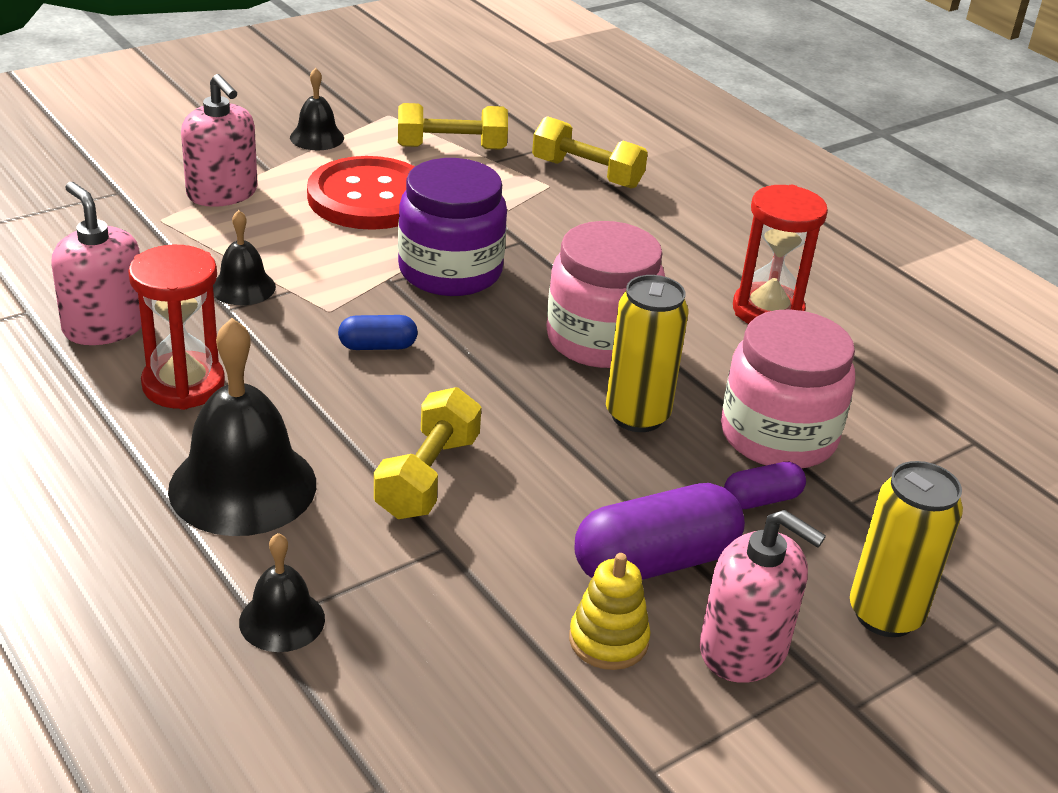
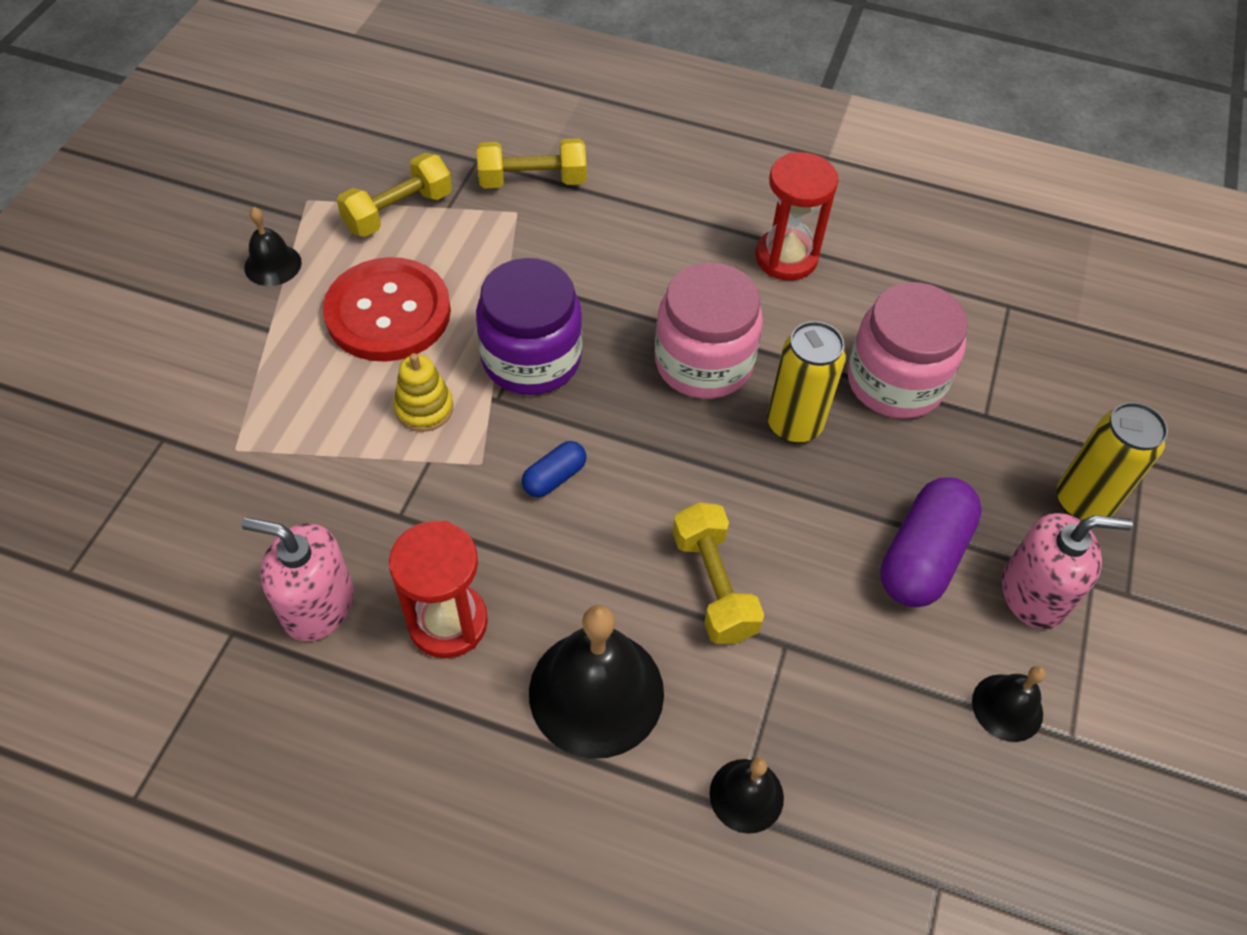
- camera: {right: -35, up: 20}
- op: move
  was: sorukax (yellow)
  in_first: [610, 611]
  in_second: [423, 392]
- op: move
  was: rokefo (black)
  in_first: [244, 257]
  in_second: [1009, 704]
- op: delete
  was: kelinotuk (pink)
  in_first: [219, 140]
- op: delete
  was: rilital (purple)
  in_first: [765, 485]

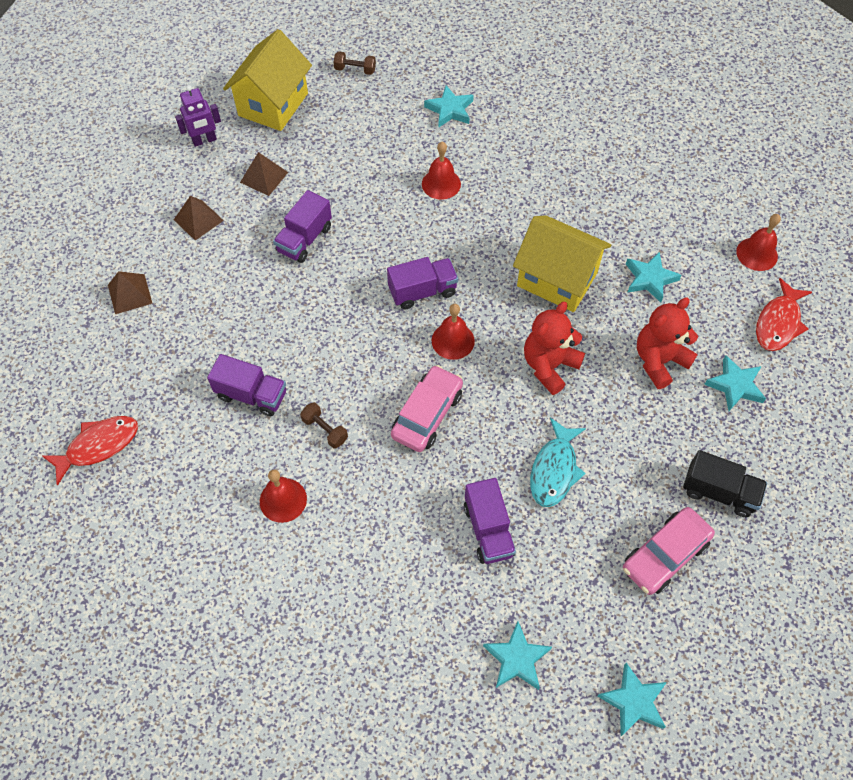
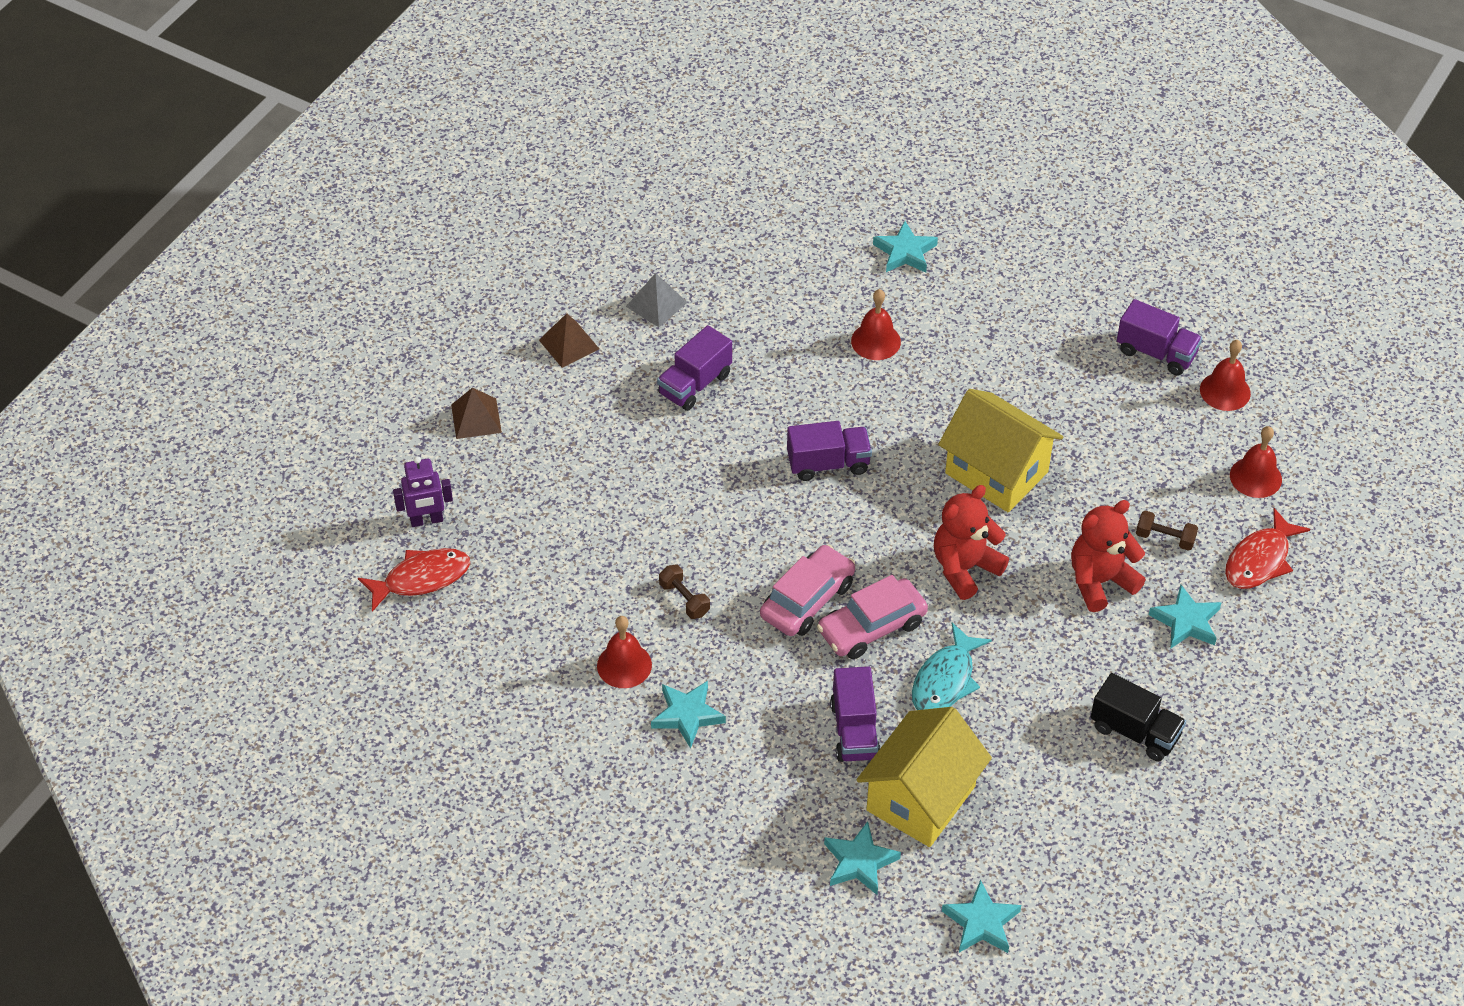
- camera: {right: 10, up: -10}
- op: move
  was: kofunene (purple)
  in_first: [198, 116]
  in_second: [423, 491]
- op: recolor
  was: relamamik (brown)
  now: relamamik (grey)
  in_first: [264, 174]
  in_second: [656, 300]
- op: move
  was: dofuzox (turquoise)
  in_first: [654, 277]
  in_second: [688, 715]
- op: move
  was: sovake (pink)
  in_first: [669, 551]
  in_second: [872, 617]
- op: move
  was: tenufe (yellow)
  in_first: [267, 80]
  in_second: [924, 777]
- op: move
  was: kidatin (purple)
  in_first: [246, 385]
  in_second: [1159, 337]
- op: move
  was: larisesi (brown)
  in_first: [355, 63]
  in_second: [1167, 530]
- op: move
  was: rokefo (red)
  in_first: [453, 332]
  in_second: [1225, 375]

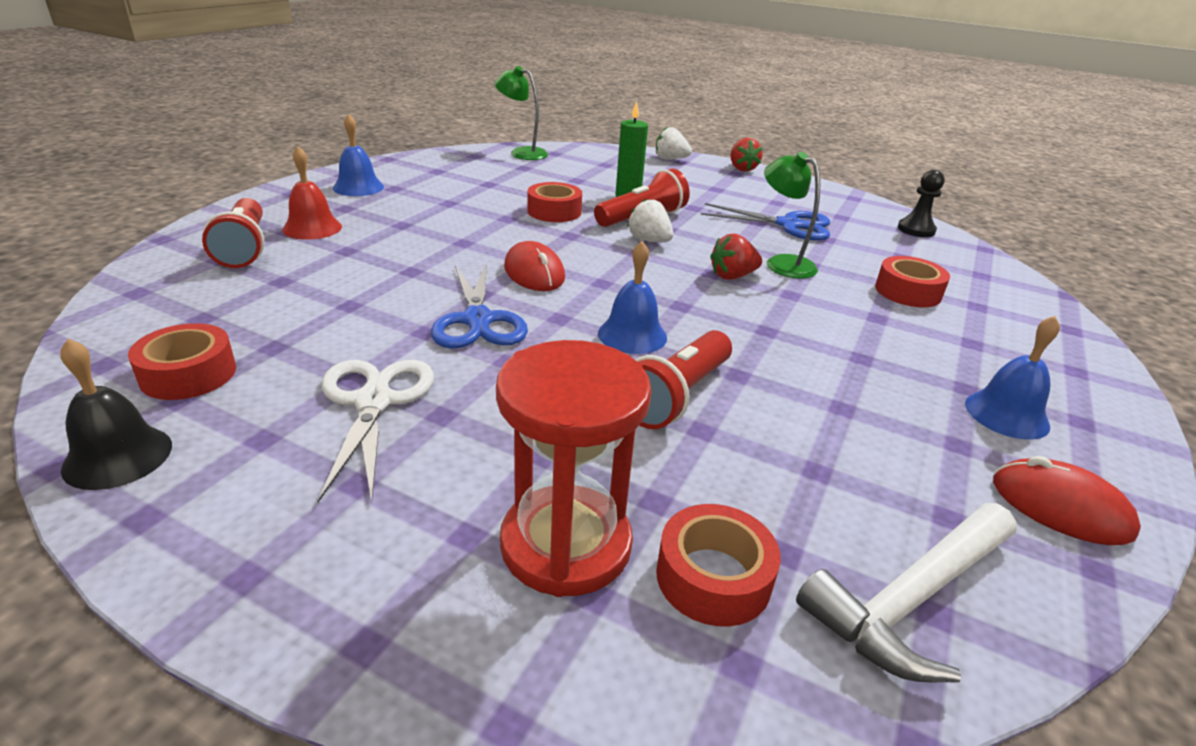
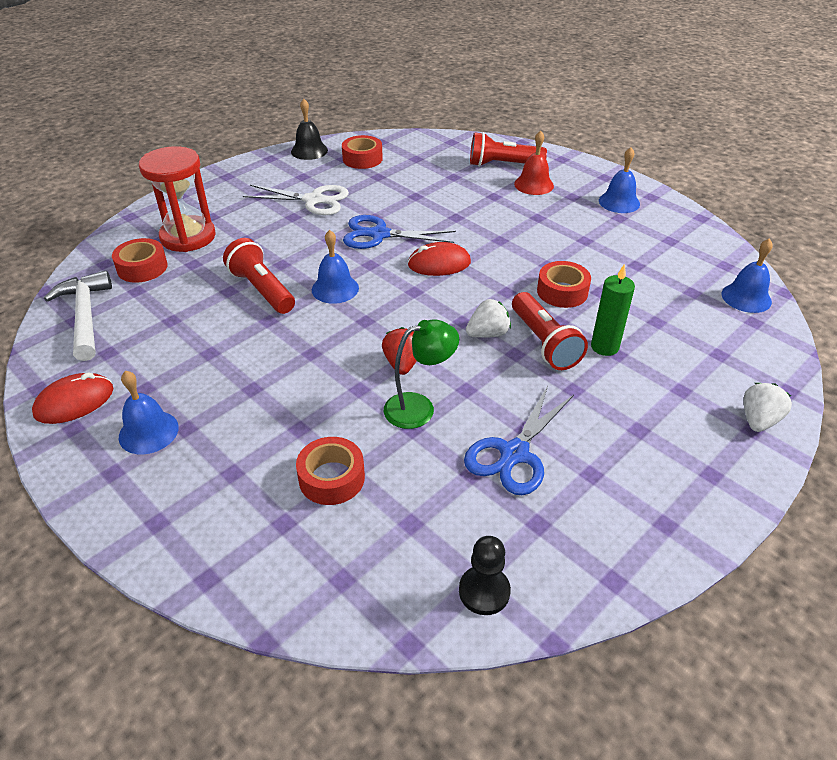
- camera: {right: 110, up: 10}
- op: replace
  was: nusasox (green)
  now: rokefo (blue)
  in_first: [521, 113]
  in_second: [747, 275]
- op: delete
  was: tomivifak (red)
  in_first: [746, 155]

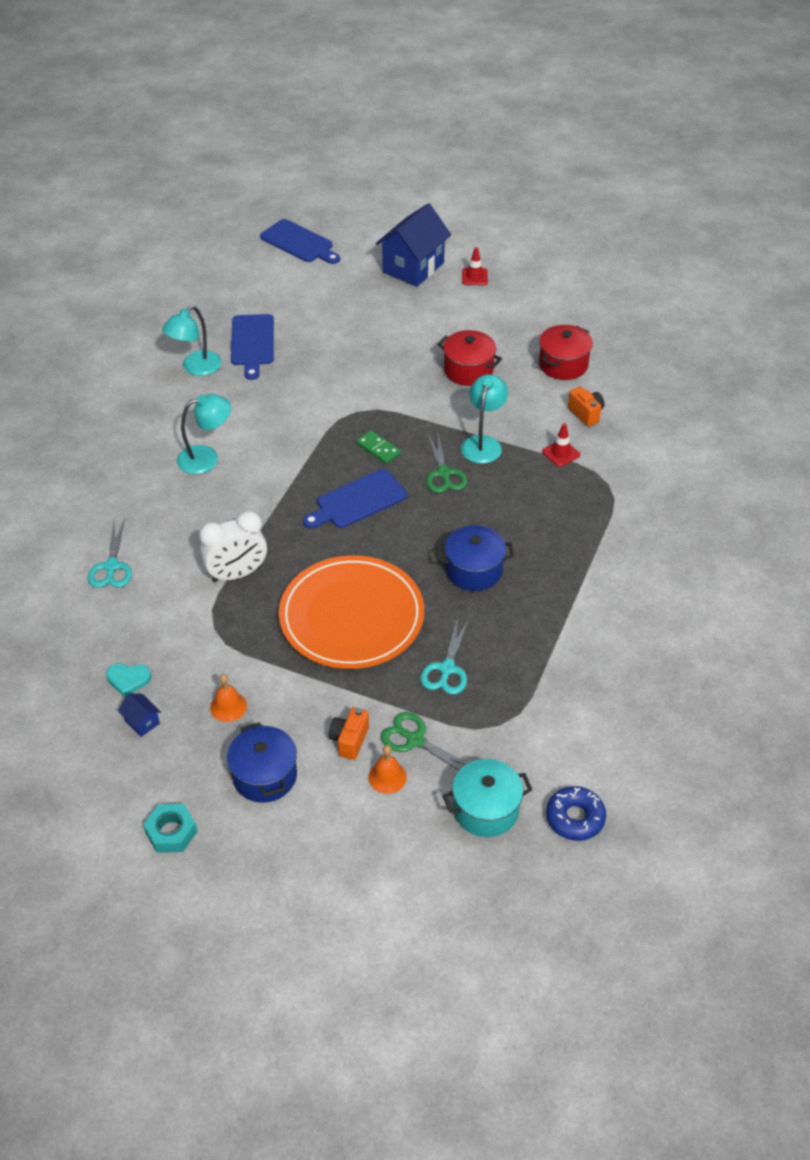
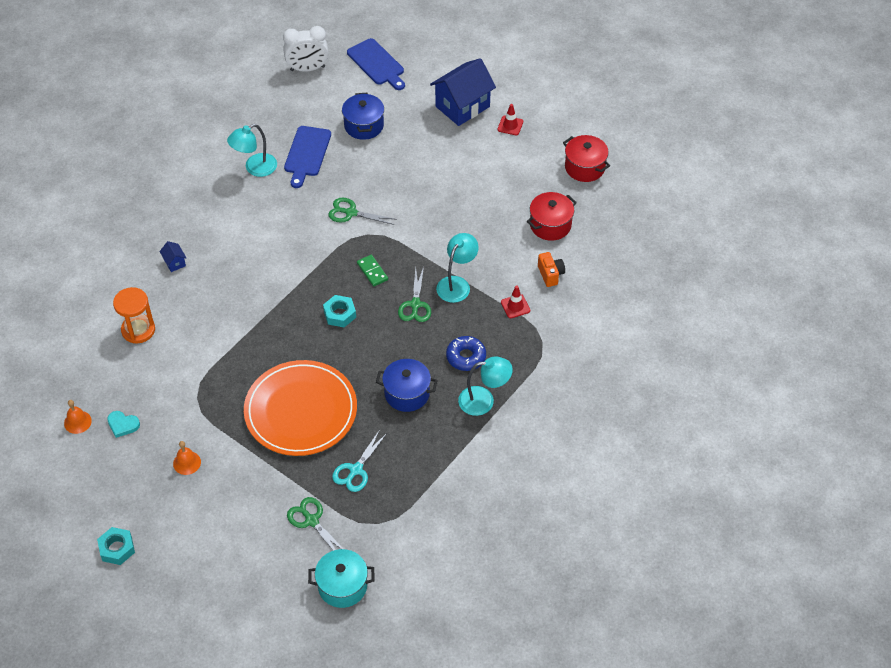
- camera: {right: 15, up: 5}
- op: move
  was: rokefo (orange)
  in_first: [387, 769]
  in_second: [78, 417]
- op: replace
  was: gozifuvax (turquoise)
  now: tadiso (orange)
  in_first: [110, 554]
  in_second: [134, 315]
- op: move
  was: tenufe (blue)
  in_first: [139, 715]
  in_second: [172, 256]
- op: move
  was: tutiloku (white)
  in_first: [233, 546]
  in_second: [305, 49]
- op: replace
  was: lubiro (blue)
  now: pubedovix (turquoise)
  in_first: [355, 499]
  in_second: [339, 311]
- op: insert
  now: gozifuvax (green)
  in_second: [362, 211]
- op: move
  was: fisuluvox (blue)
  in_first: [262, 762]
  in_second: [363, 116]
- op: move
  was: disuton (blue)
  in_first: [576, 813]
  in_second: [466, 353]
- op: move
  was: nusasox (turquoise)
  in_first: [204, 434]
  in_second: [485, 386]
- op: move
  was: fisuluvox (red)
  in_first: [469, 358]
  in_second: [586, 158]
- op: delete
  was: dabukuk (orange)
  in_first: [348, 733]

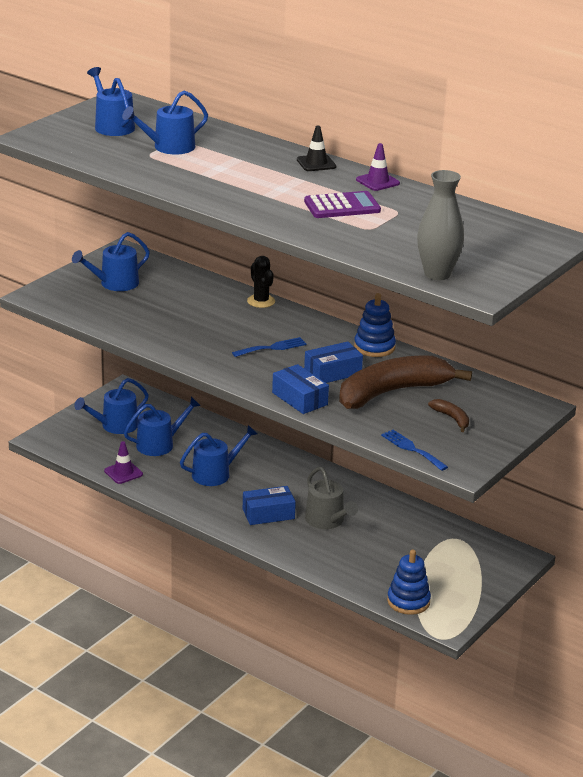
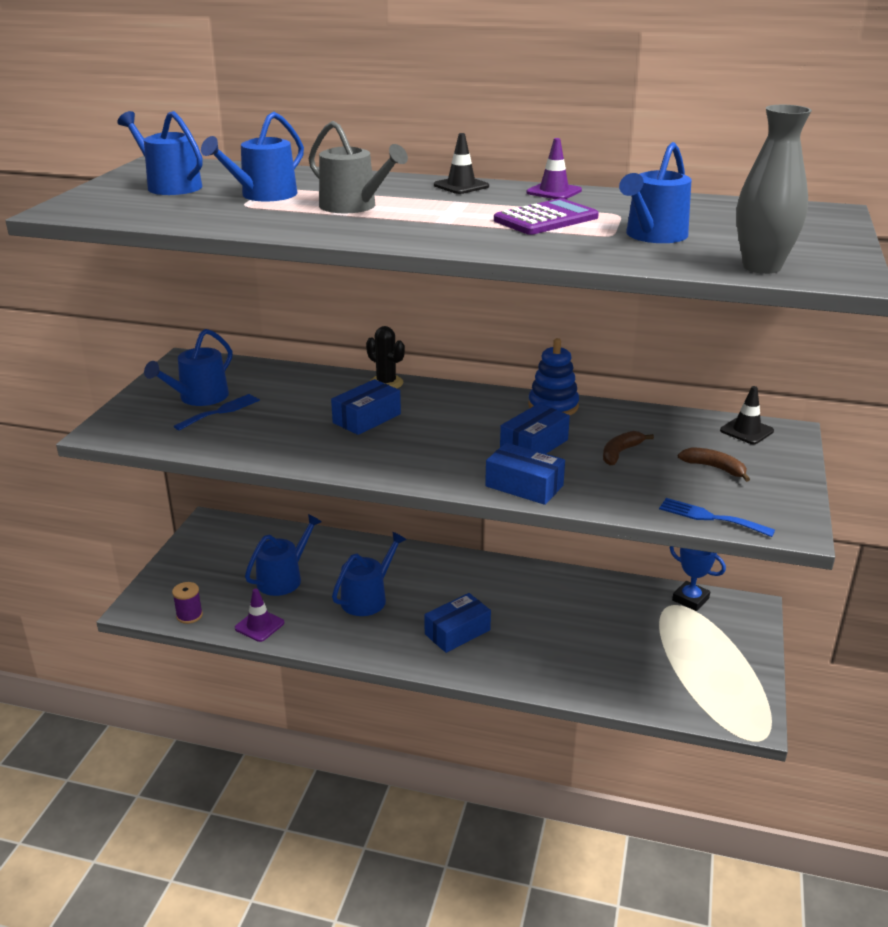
- camera: {right: -20, up: 0}
- op: insert
  now: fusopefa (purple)
  in_second: [187, 603]
- op: move
  was: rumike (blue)
  in_first: [269, 347]
  in_second: [217, 412]
- op: move
  was: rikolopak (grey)
  in_first: [331, 498]
  in_second: [358, 167]
- op: insert
  now: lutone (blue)
  in_second: [366, 407]
- op: resize
  was: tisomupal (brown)
  in_first: [405, 382]
  in_second: [628, 448]
  ratio: 0.4
- op: move
  was: rikolopak (blue)
  in_first: [111, 406]
  in_second: [655, 192]
- op: insert
  now: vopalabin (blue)
  in_second: [698, 578]
- op: insert
  now: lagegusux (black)
  in_second: [747, 415]
- op: delete
  was: sorukax (blue)
  in_first: [409, 582]

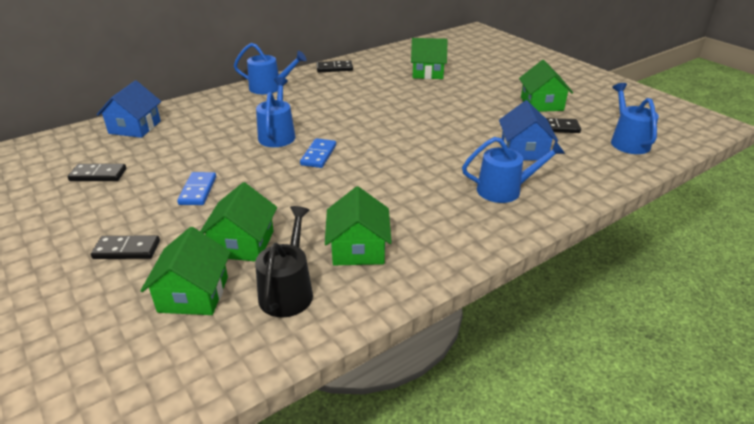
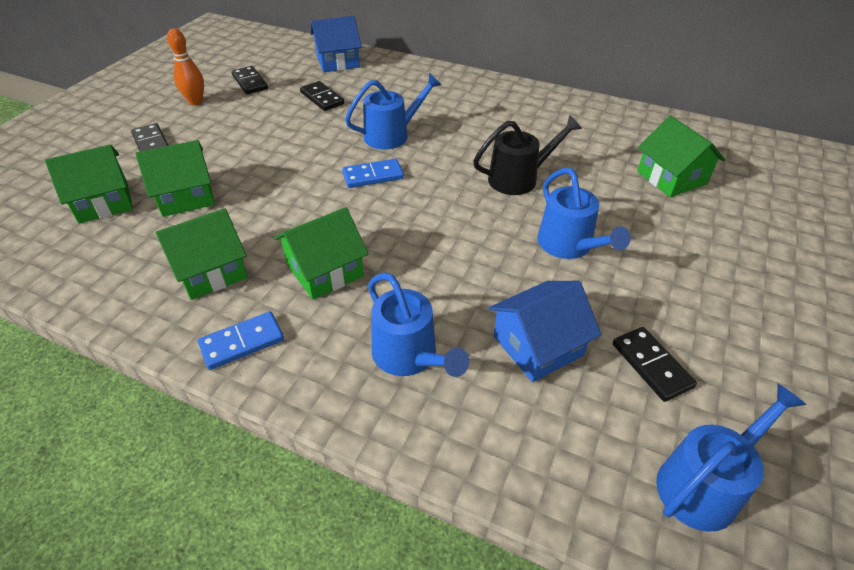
- camera: {right: 60, up: 10}
- op: insert
  now: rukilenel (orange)
  in_second: [185, 67]
- op: move
  was: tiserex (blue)
  in_first: [196, 188]
  in_second: [241, 341]
- op: move
  was: tenufe (green)
  in_first: [546, 86]
  in_second: [321, 253]
- op: move
  was: tiserex (black)
  in_first: [334, 66]
  in_second: [322, 96]
- op: move
  was: rikolopak (black)
  in_first: [284, 261]
  in_second: [527, 155]
- op: move
  was: rikolopak (blue)
  in_first: [270, 68]
  in_second: [584, 213]

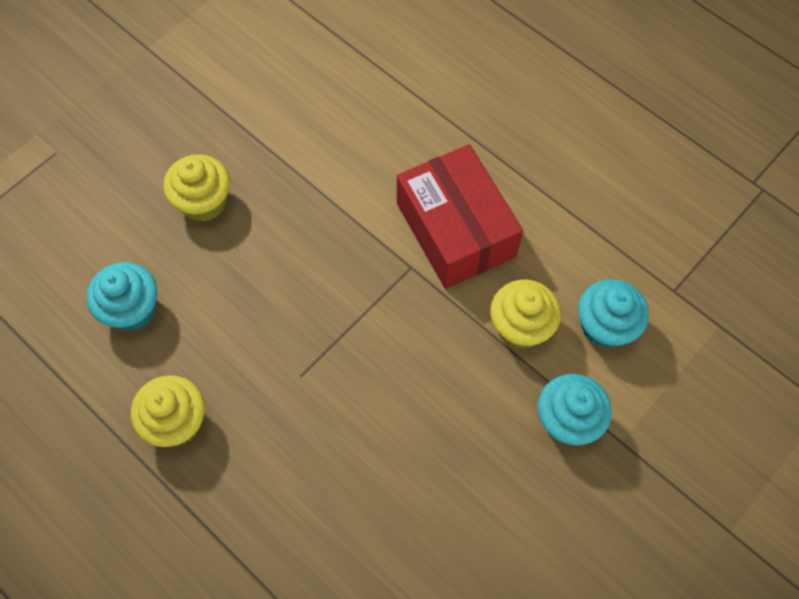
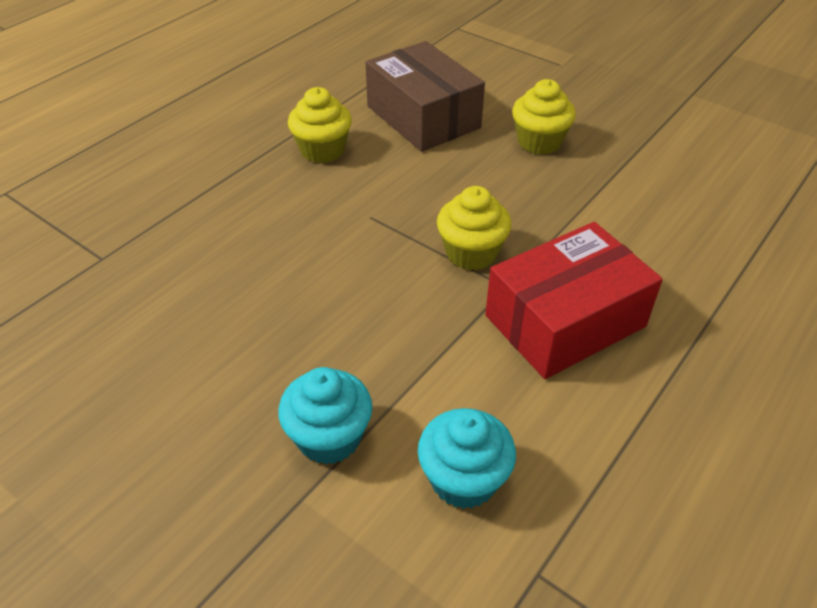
- camera: {right: 85, up: -20}
- op: replace
  was: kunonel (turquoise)
  now: lutone (brown)
  in_first: [122, 296]
  in_second: [425, 96]
- op: move
  was: kunonel (yellow)
  in_first: [525, 314]
  in_second: [474, 228]

